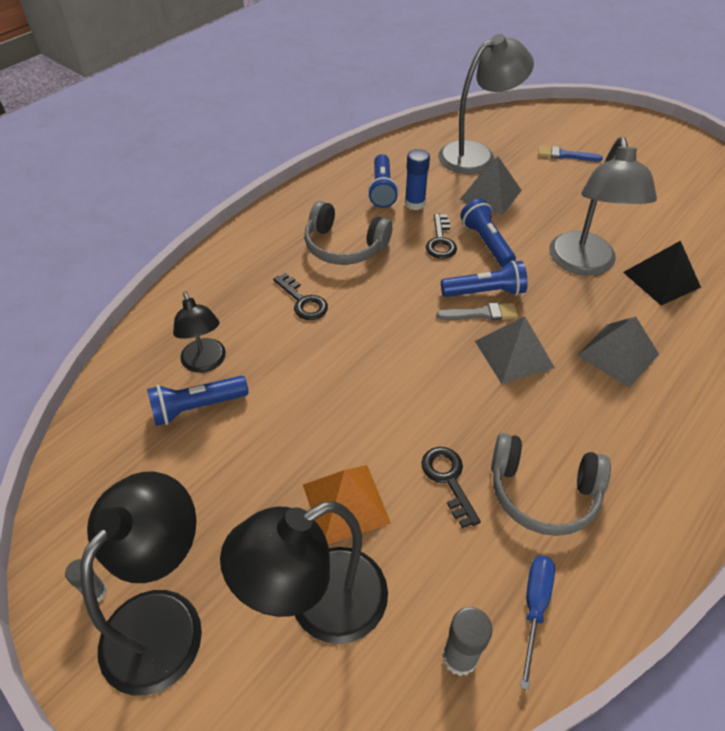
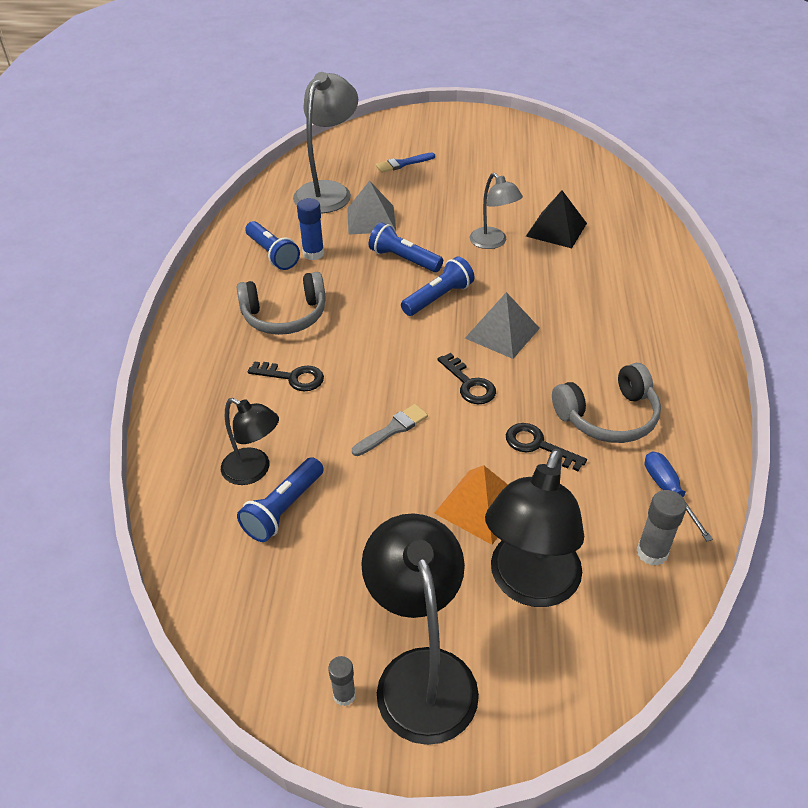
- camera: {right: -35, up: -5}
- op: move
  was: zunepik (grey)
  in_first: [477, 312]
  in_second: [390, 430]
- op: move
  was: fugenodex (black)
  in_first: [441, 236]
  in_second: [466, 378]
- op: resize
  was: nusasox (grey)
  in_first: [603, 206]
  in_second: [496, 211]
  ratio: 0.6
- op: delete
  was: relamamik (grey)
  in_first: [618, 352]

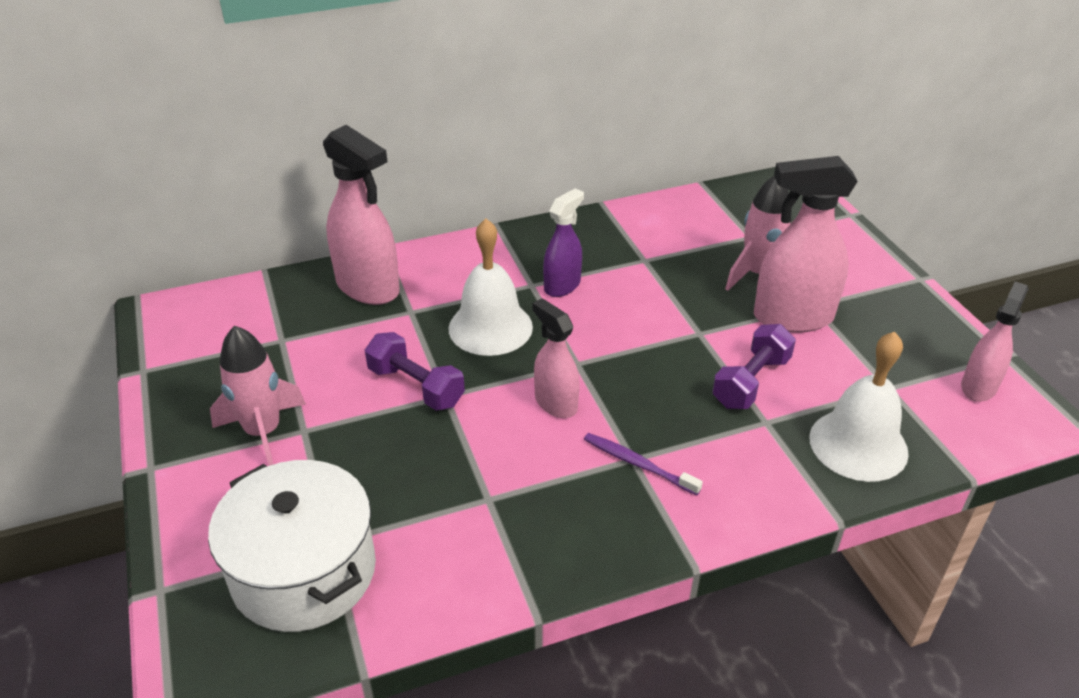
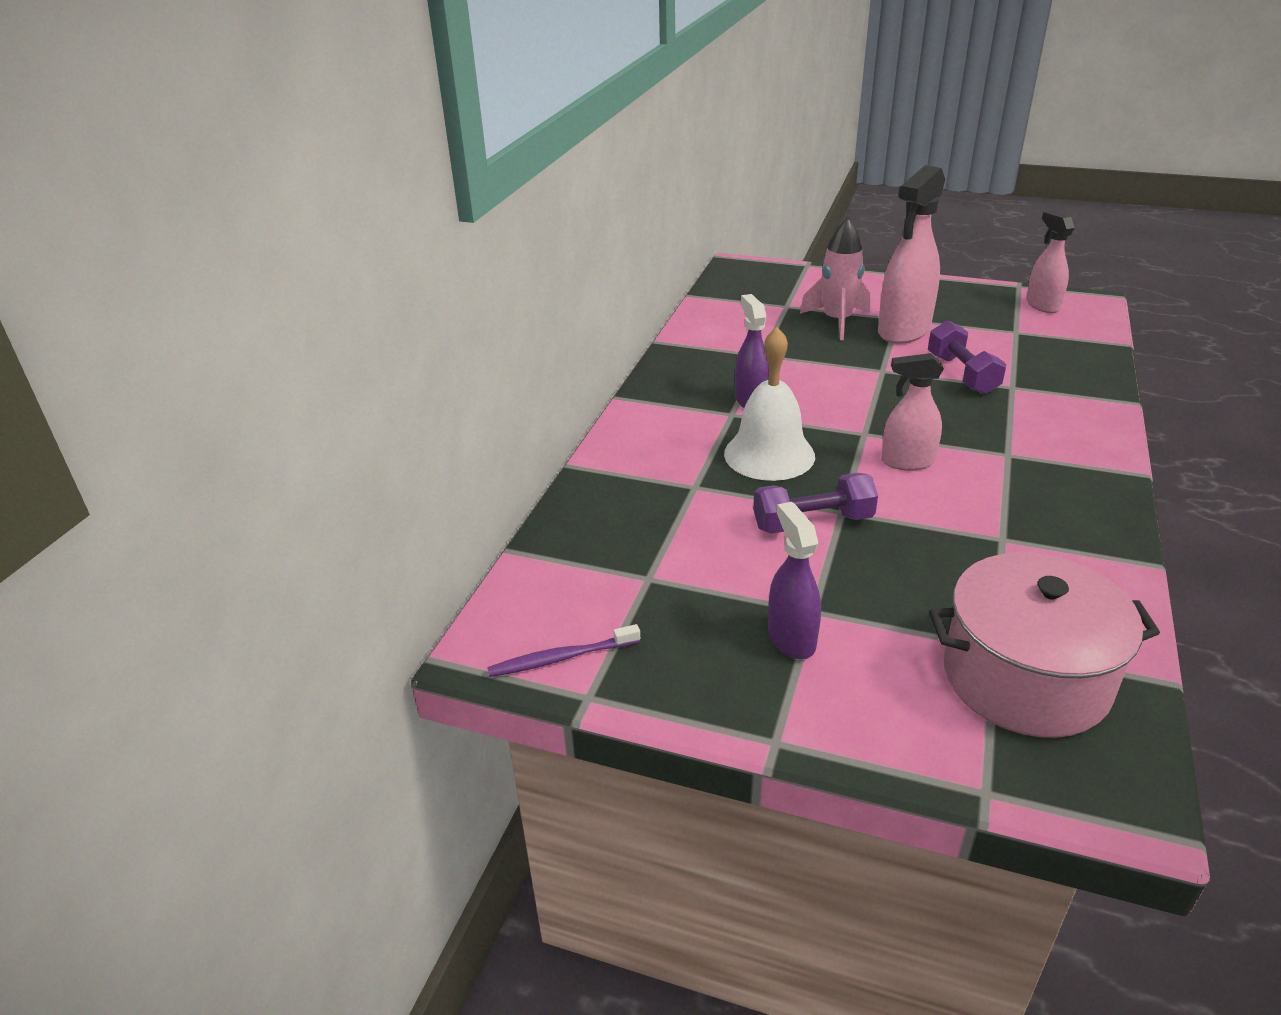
- camera: {right: -50, up: -5}
- op: move
  was: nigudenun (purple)
  in_first: [643, 464]
  in_second: [563, 650]
- op: replace
  was: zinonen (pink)
  now: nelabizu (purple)
  in_first: [258, 396]
  in_second: [794, 580]
- op: recolor
  was: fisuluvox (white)
  now: fisuluvox (pink)
  in_first: [292, 546]
  in_second: [1044, 645]
- op: delete
  was: nelabizu (pink)
  in_first: [361, 215]
- op: delete
  was: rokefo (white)
  in_first: [859, 407]

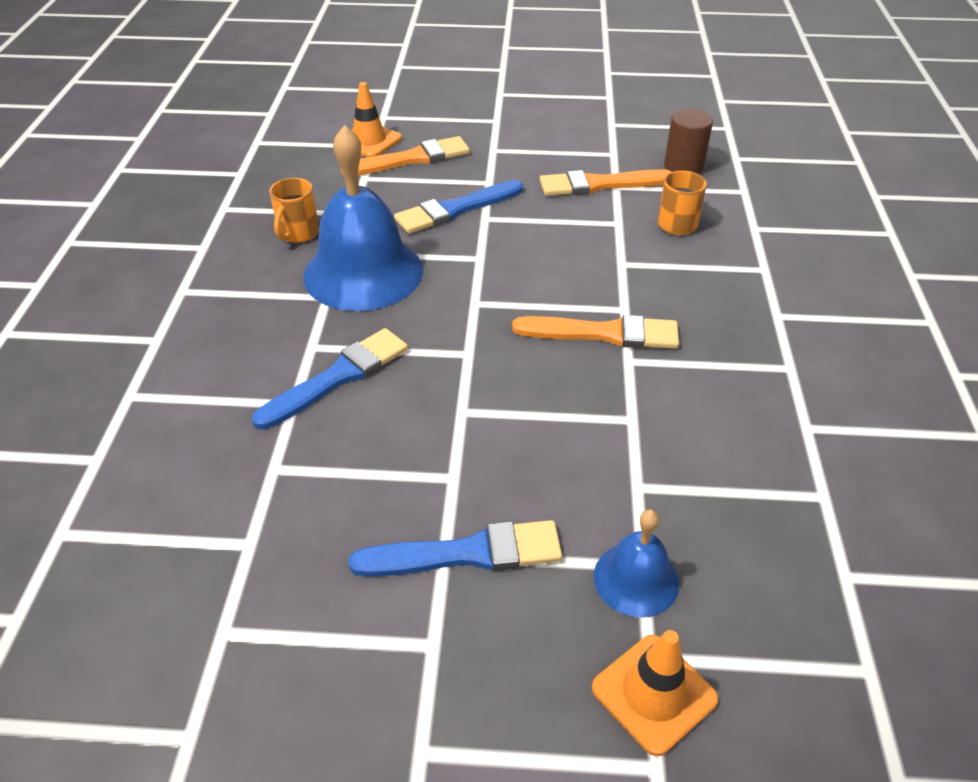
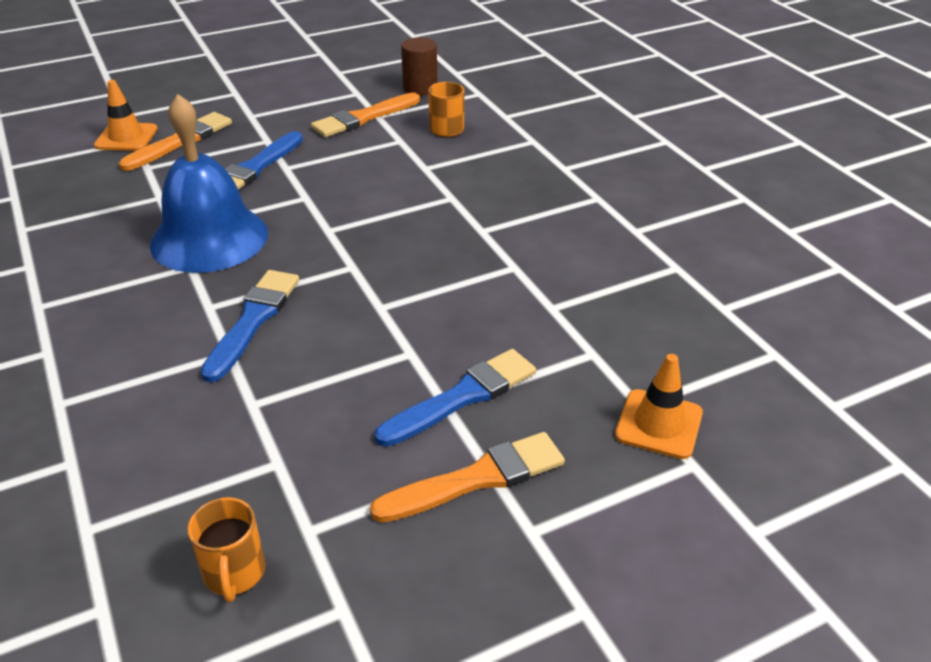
- camera: {right: -30, up: -5}
- op: move
  was: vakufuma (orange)
  in_first: [294, 210]
  in_second: [226, 549]
- op: move
  was: zunepik (orange)
  in_first: [595, 332]
  in_second: [467, 477]
- op: delete
  was: rokefo (blue)
  in_first: [636, 564]

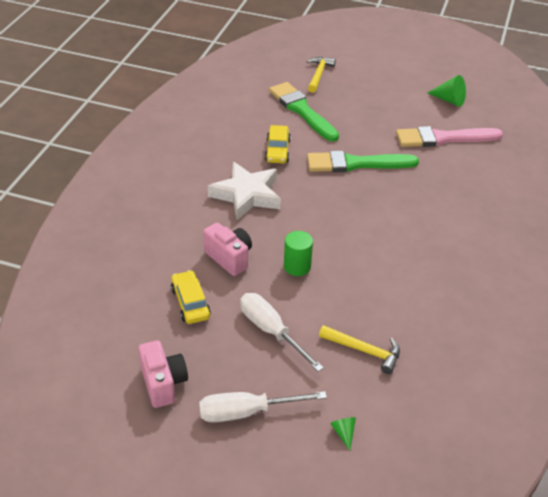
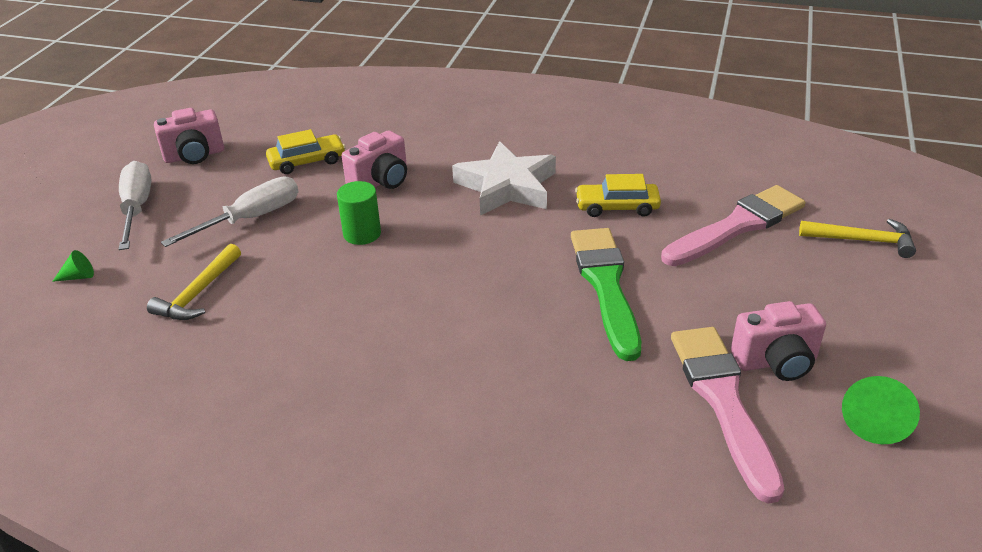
- camera: {right: 90, up: -5}
- op: recolor
  was: zunepik (green)
  now: zunepik (pink)
  in_first: [304, 112]
  in_second: [733, 225]
- op: insert
  now: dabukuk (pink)
  in_second: [778, 341]

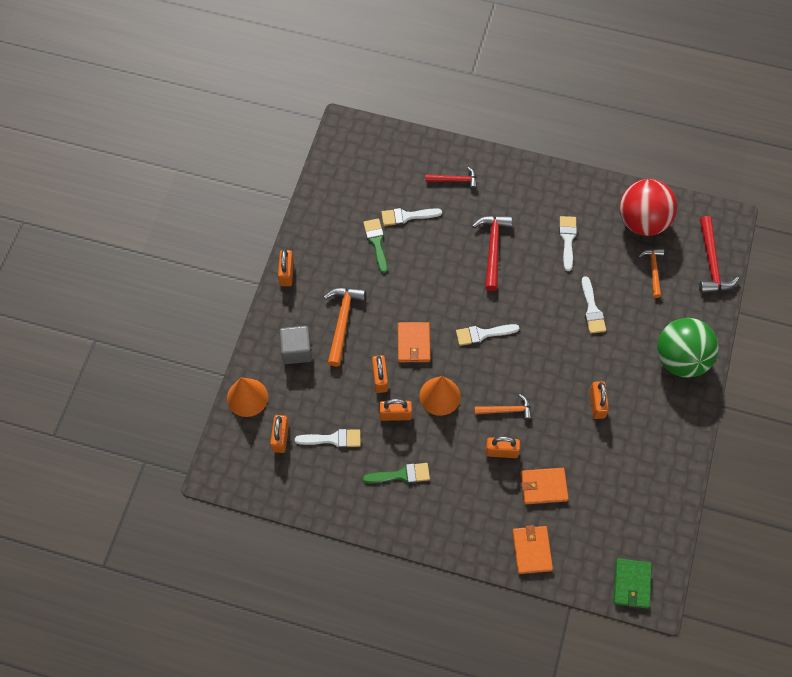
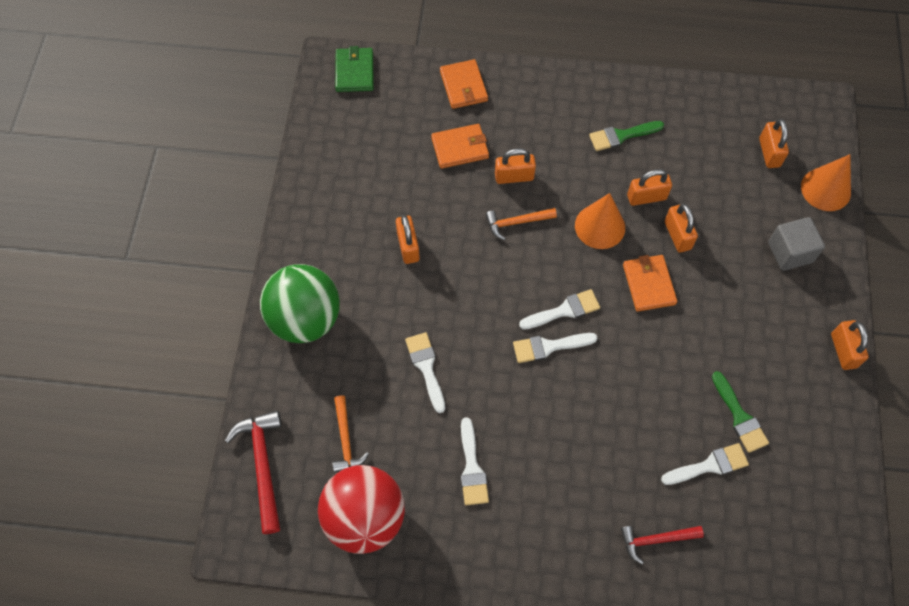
- camera: {right: 170, up: 0}
- op: move
  was: zunepik (white)
  in_first: [328, 438]
  in_second: [555, 348]
- op: delete
  was: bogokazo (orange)
  in_first: [345, 327]
- op: delete
  was: bogokazo (red)
  in_first: [492, 253]

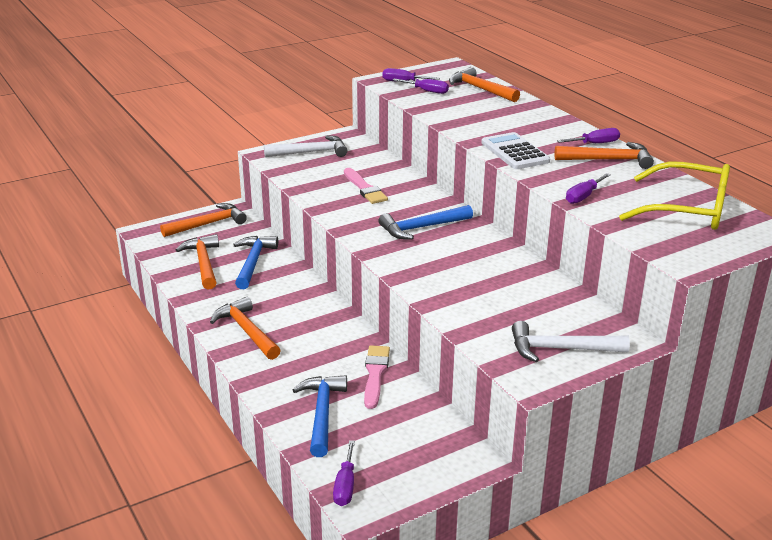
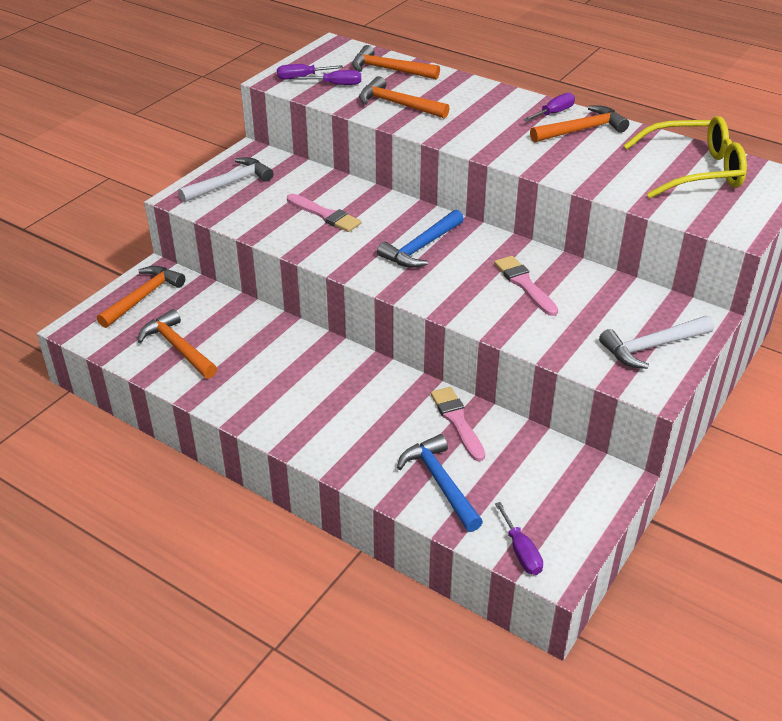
- camera: {right: -25, up: 10}
- op: move
  was: bogokazo (orange)
  in_first: [245, 328]
  in_second: [404, 97]
- op: insert
  now: zunepik (pink)
  in_second: [526, 286]
- op: delete
  was: bogokazo (blue)
  in_first: [255, 262]
- op: delete
  was: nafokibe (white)
  in_first: [515, 150]
- op: delete
  was: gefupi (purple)
  in_first: [588, 188]

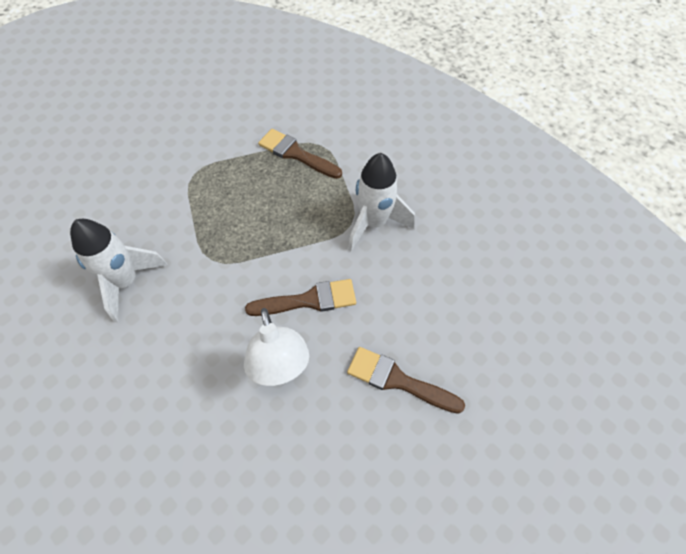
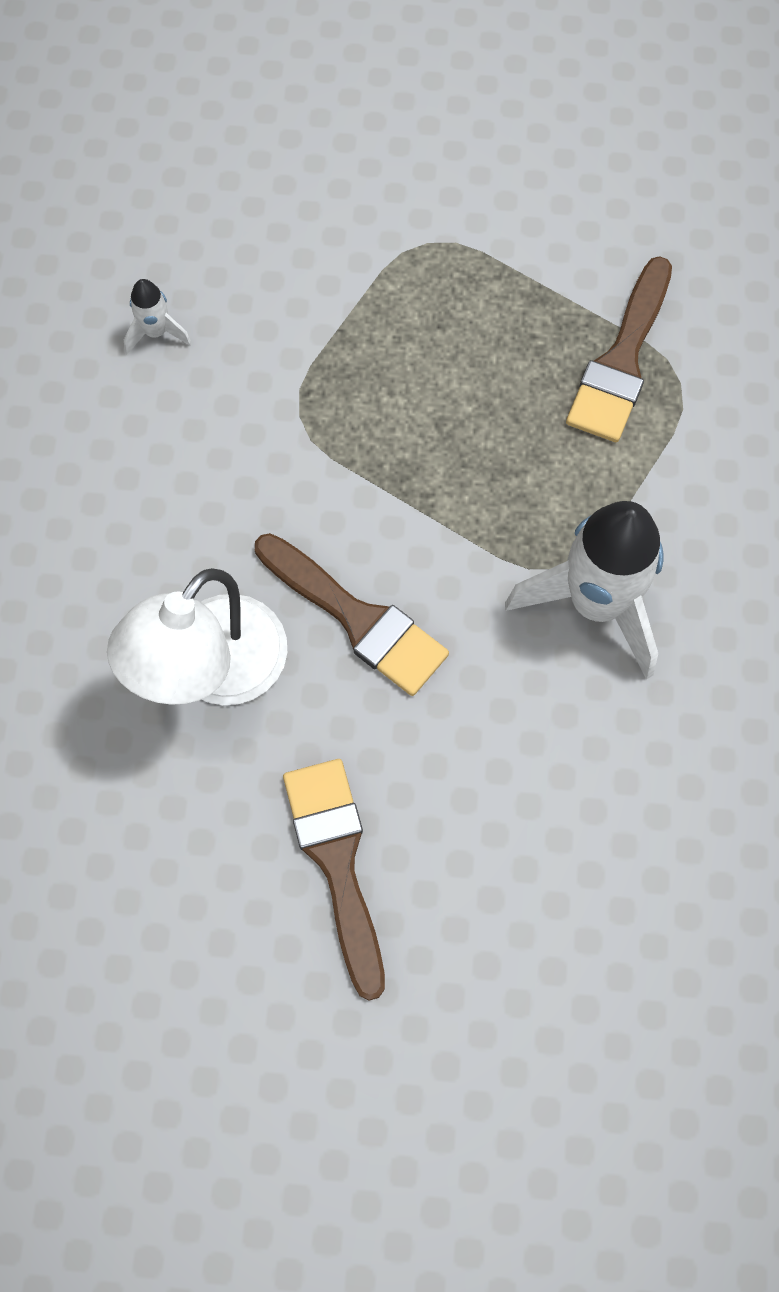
- camera: {right: 50, up: 10}
- op: resize
  was: zinonen (white)
  in_first: [119, 270]
  in_second: [158, 316]
  ratio: 0.44
- op: rotate
  was: zunepik (brown)
  in_first: [300, 154]
  in_second: [619, 349]
  clockwise: -150

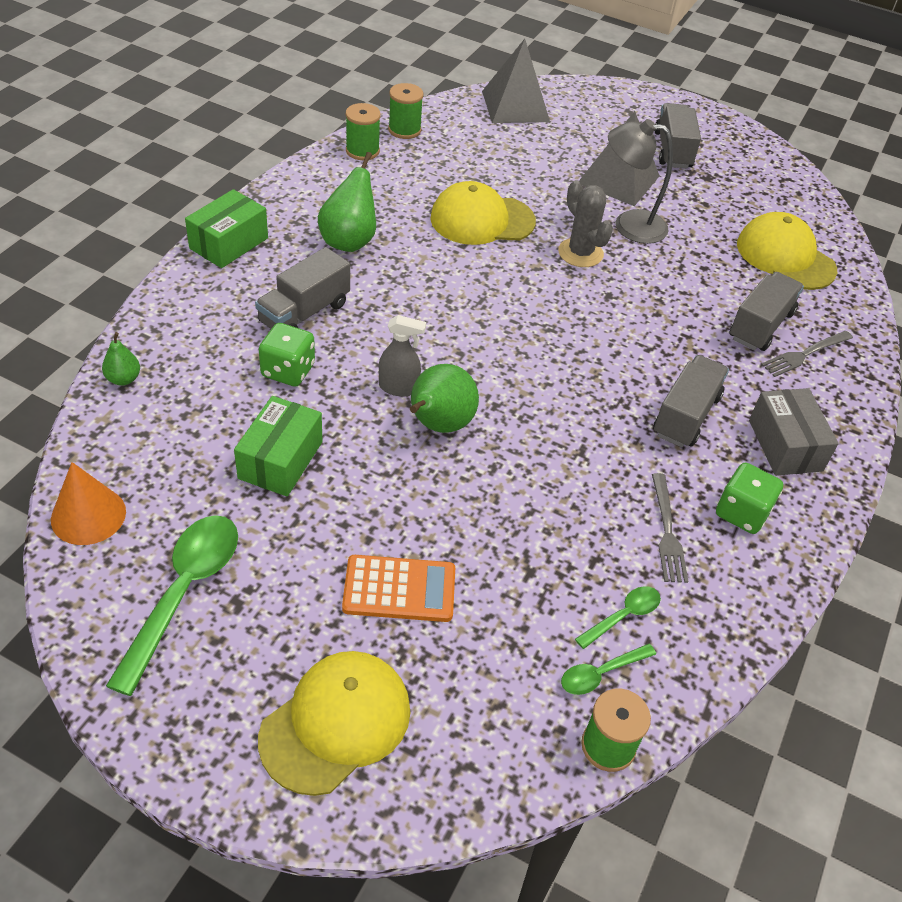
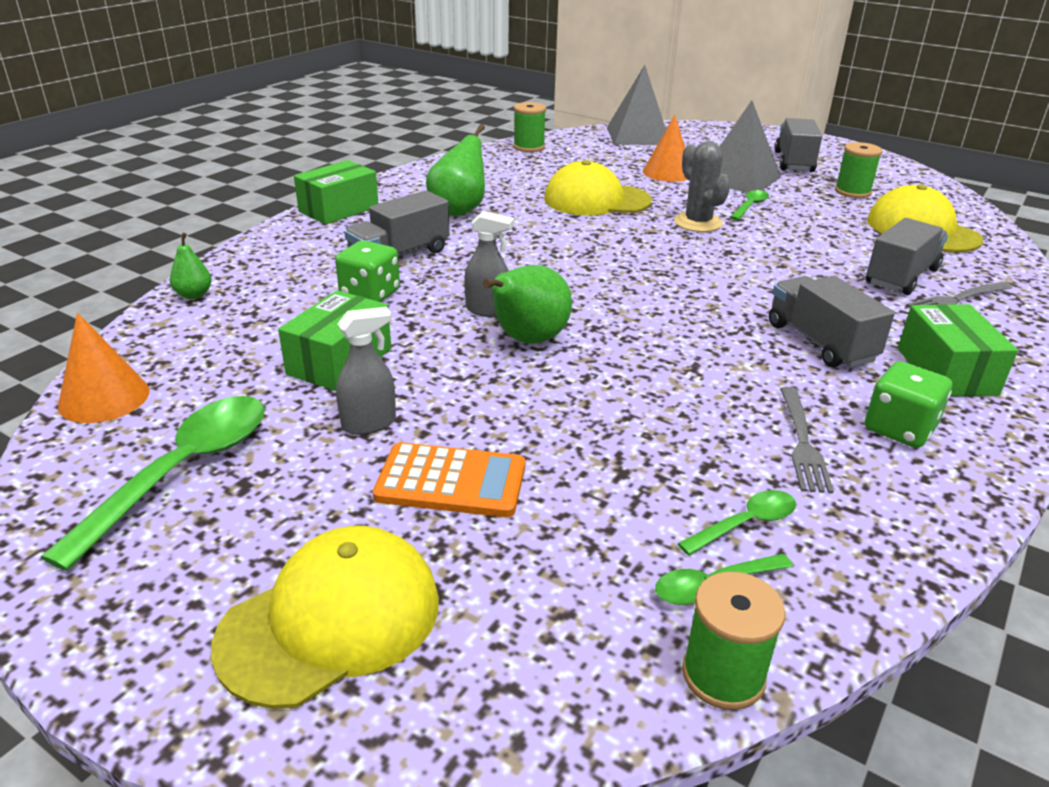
- camera: {right: 10, up: -15}
- op: insert
  now: nelabizu (grey)
  in_second: [366, 371]
- op: insert
  now: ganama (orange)
  in_second: [665, 148]
- op: replace
  was: nusasox (grey)
  now: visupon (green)
  in_first: [640, 181]
  in_second: [749, 205]
- op: rotate
  was: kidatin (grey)
  in_first: [691, 401]
  in_second: [832, 321]
  clockwise: -60
- op: move
  was: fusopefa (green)
  in_first: [363, 131]
  in_second: [859, 170]
- op: recolor
  was: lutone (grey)
  now: lutone (green)
  in_first: [794, 432]
  in_second: [958, 350]

